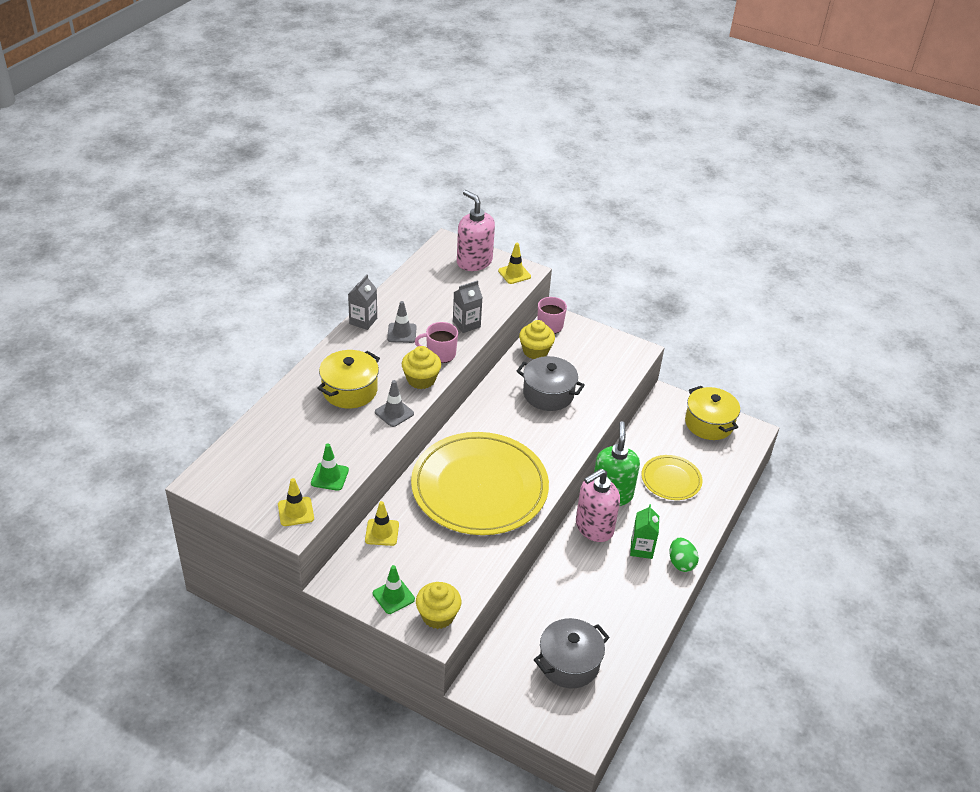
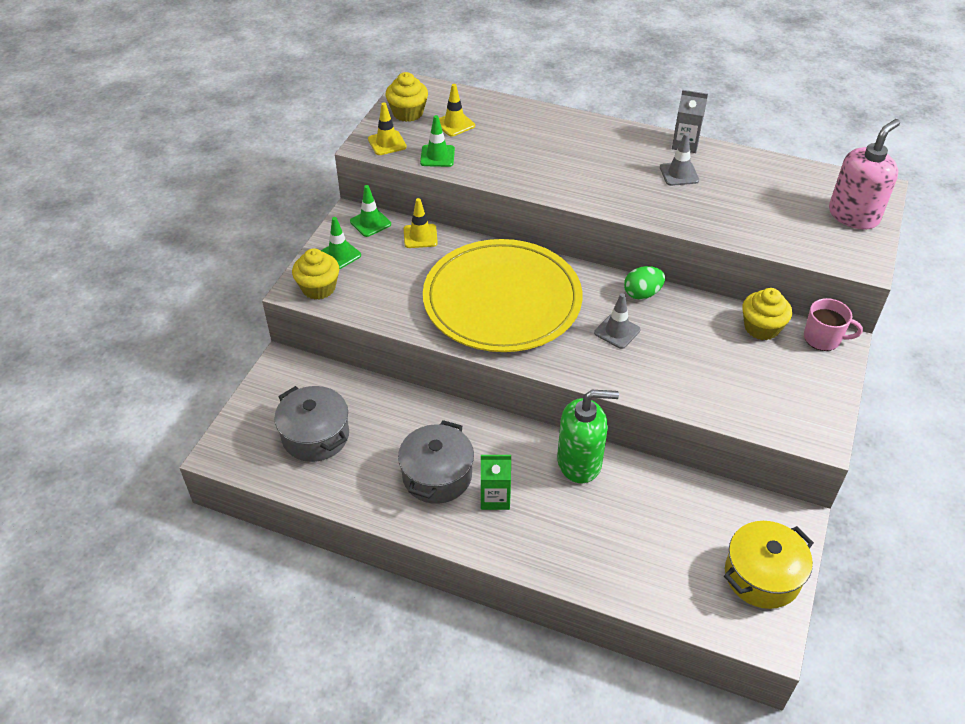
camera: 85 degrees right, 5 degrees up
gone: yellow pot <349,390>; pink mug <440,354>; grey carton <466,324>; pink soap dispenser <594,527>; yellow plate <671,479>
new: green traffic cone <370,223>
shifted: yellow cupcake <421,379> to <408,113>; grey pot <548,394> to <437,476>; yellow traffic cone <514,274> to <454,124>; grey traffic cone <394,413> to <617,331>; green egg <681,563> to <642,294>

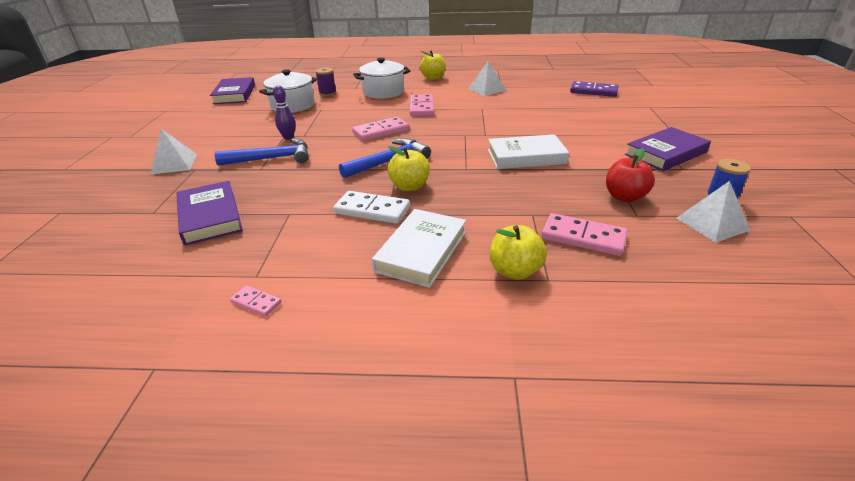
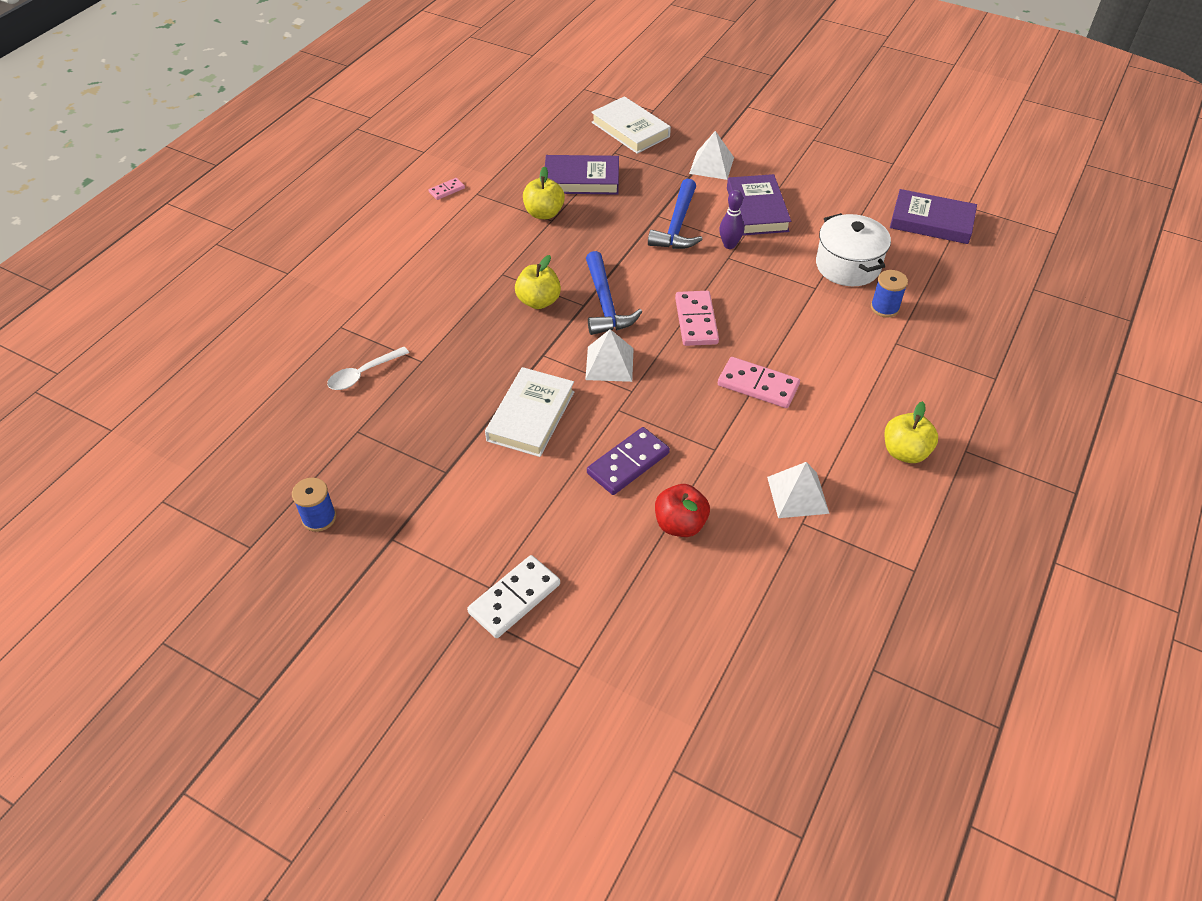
camera: 115 degrees right, 15 degrees up
gone: white pot <383,92>
shifted: white domino <372,210> to <514,598>; yellow apple <515,271> to <544,213>; white pyramid <712,224> to <609,364>; purple domino <593,91> to <628,463>; white book <421,251> to <630,129>; red apple <624,197> to <680,524>; purple book <666,153> to <757,209>
swapped: pink domino <583,237> to white spoon <363,374>
repainted: purple spool <327,93> to blue spool <884,308>

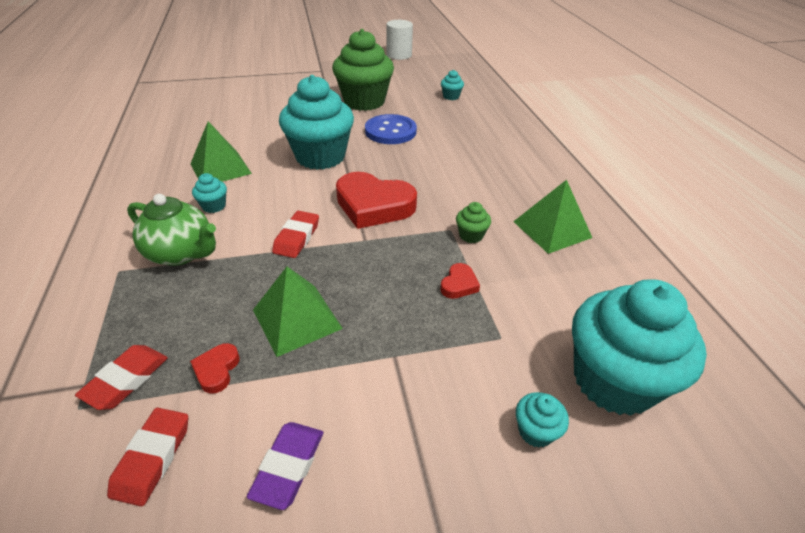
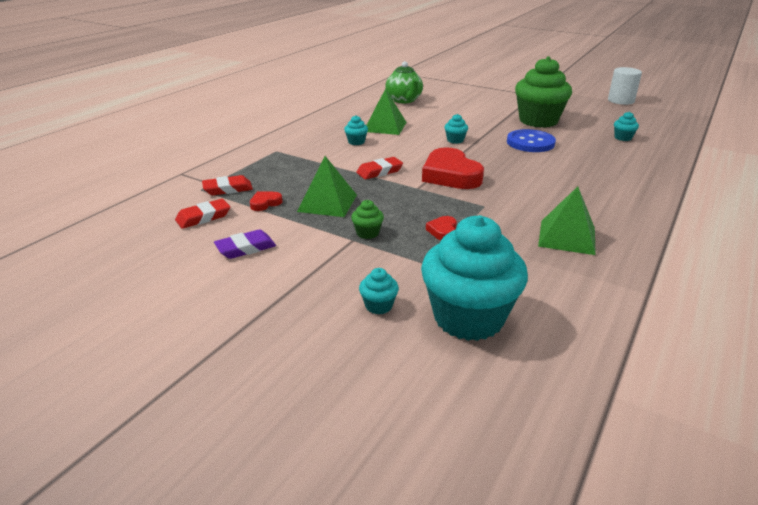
camera: 45 degrees right, 10 degrees down
shifted: green cupcake <471,235> to <367,233>; green teapot <182,253> to <404,100>
rotated: red heart <459,284> = <443,231> 120 degrees clockwise
scaled: turquoise cupcake <320,157> = <455,140> x0.40

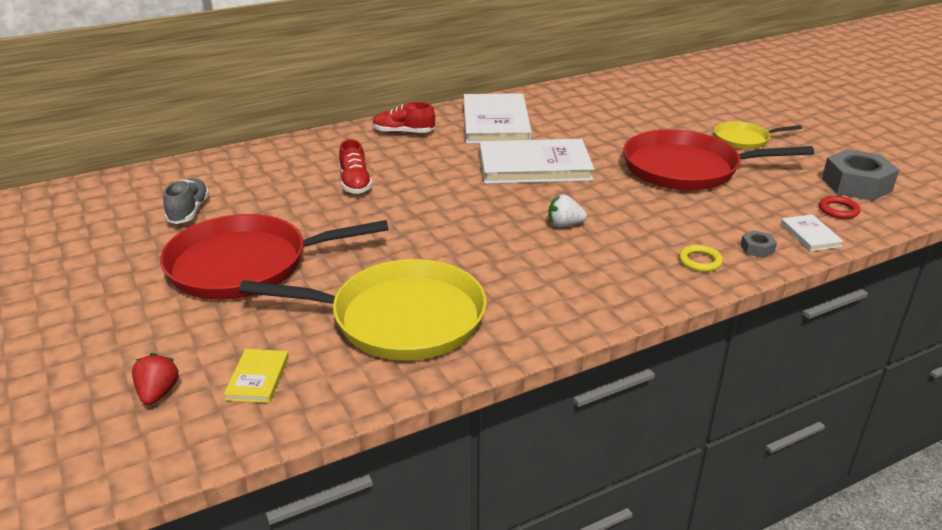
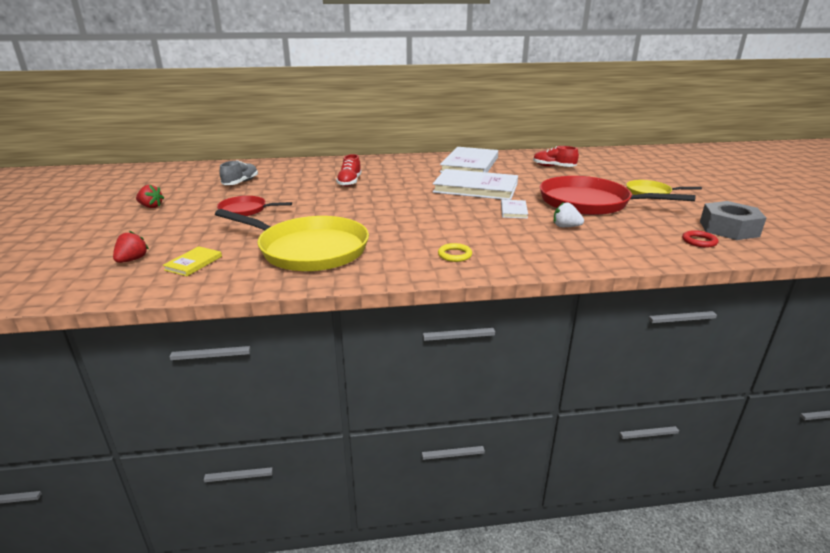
camera: 20 degrees right, 5 degrees down
gone: grey nut <757,249>
new: red strawberry <151,206>
shifted: yellow ring <700,261> to <454,255>; white book <810,235> to <513,211>; red shoe <403,132> to <553,167>; white strawberry <564,225> to <565,227>
scaled: red pan <246,265> = <245,210> x0.51

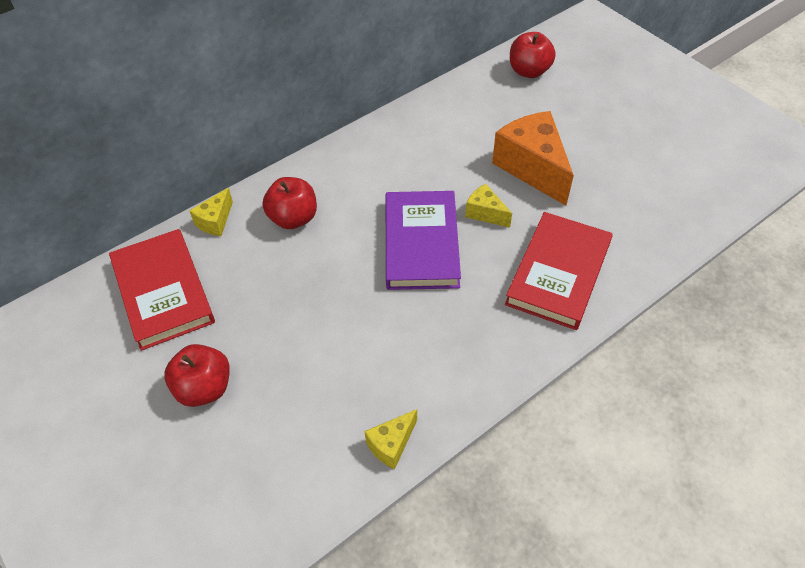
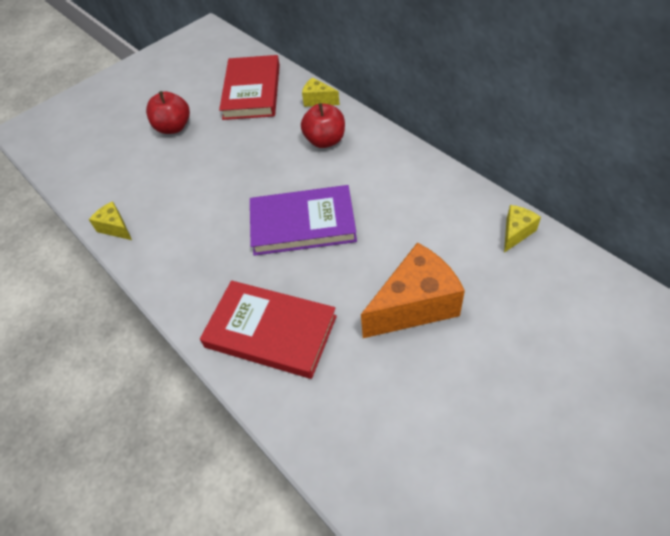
camera: 90 degrees right, 0 degrees up
gone: red apple <529,71>
shifted: yellow cheese <485,213> to <516,232>
rotated: red book <163,292> = <252,91> 60 degrees counterclockwise

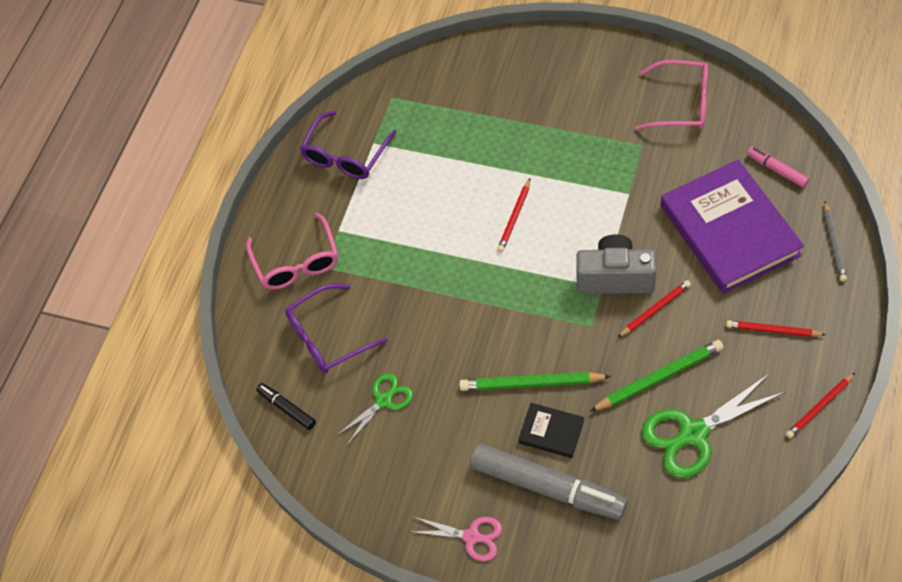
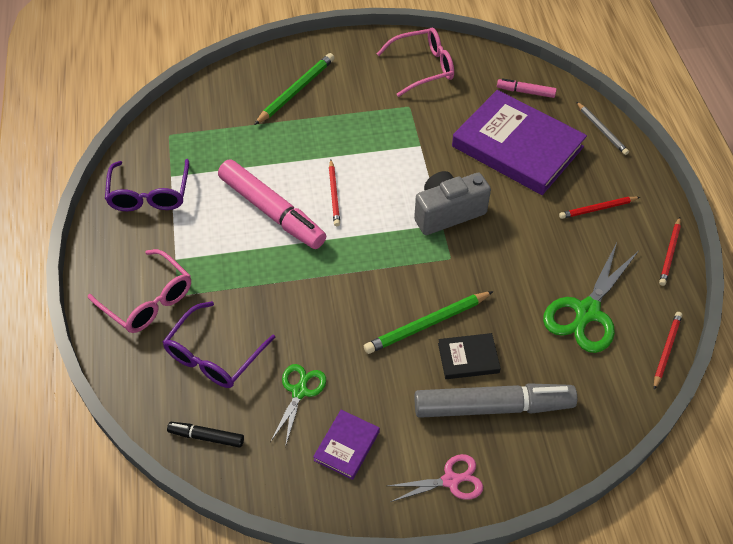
camera: 35 degrees left, 5 degrees down
new: pink marker <272,211>; purple book <346,446>
shifted: green pencil <659,377> to <296,91>; red pencil <655,309> to <666,350>

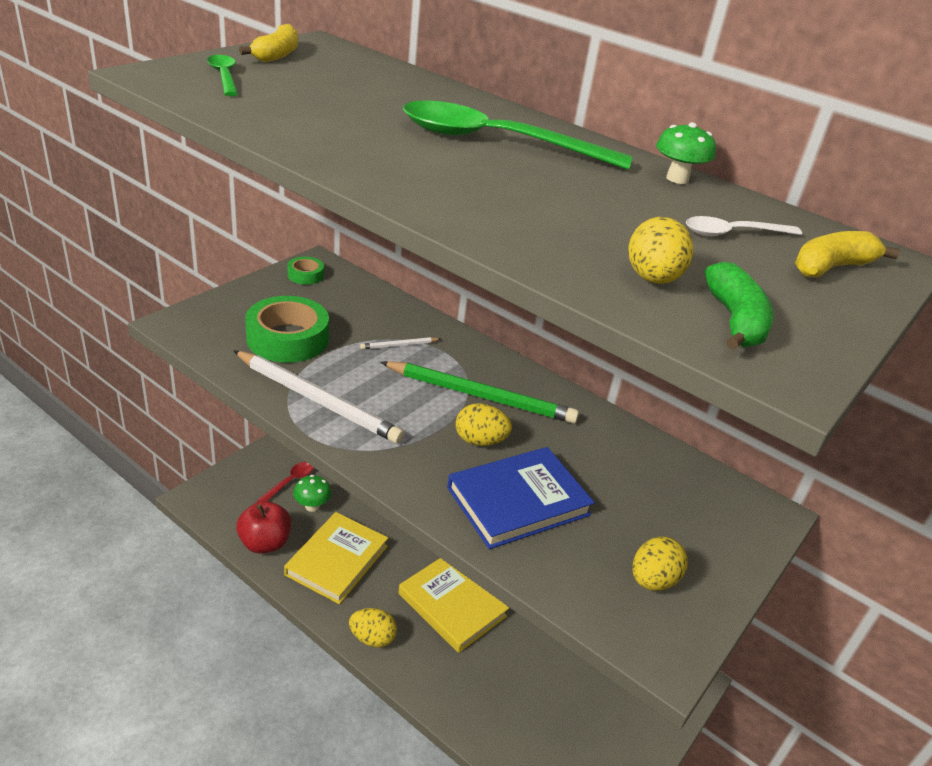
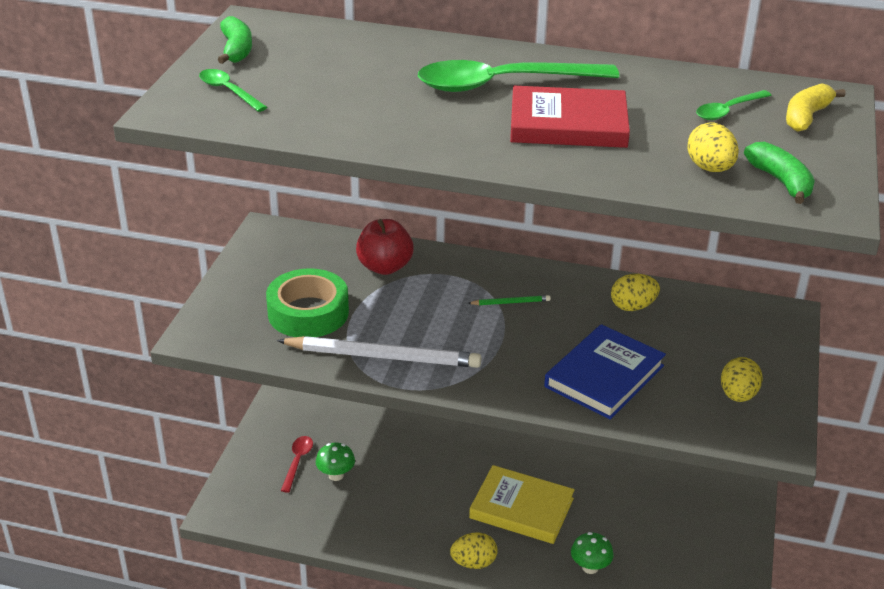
camera: 20 degrees left, 0 degrees up
gone: yellow book <337,560>; green tape <305,275>; white pencil <399,345>
new: red book <568,124>
shifted: red apple <265,543> to <385,267>; green mushroom <677,179> to <590,567>; yellow egg <480,441> to <632,307>
repainted: yellow banana <277,55> to green banana <236,50>; white spoon <732,233> to green spoon <727,111>
scaled: green pencil <480,395> = <510,302> x0.43

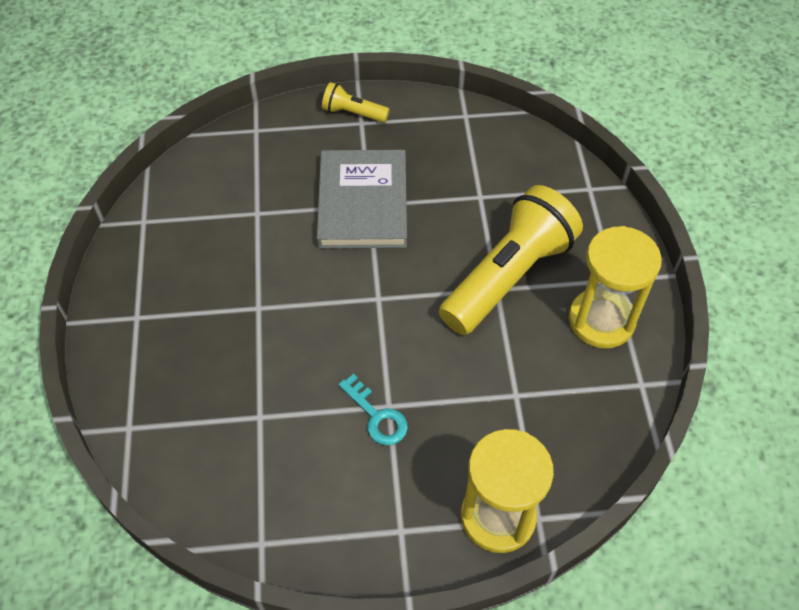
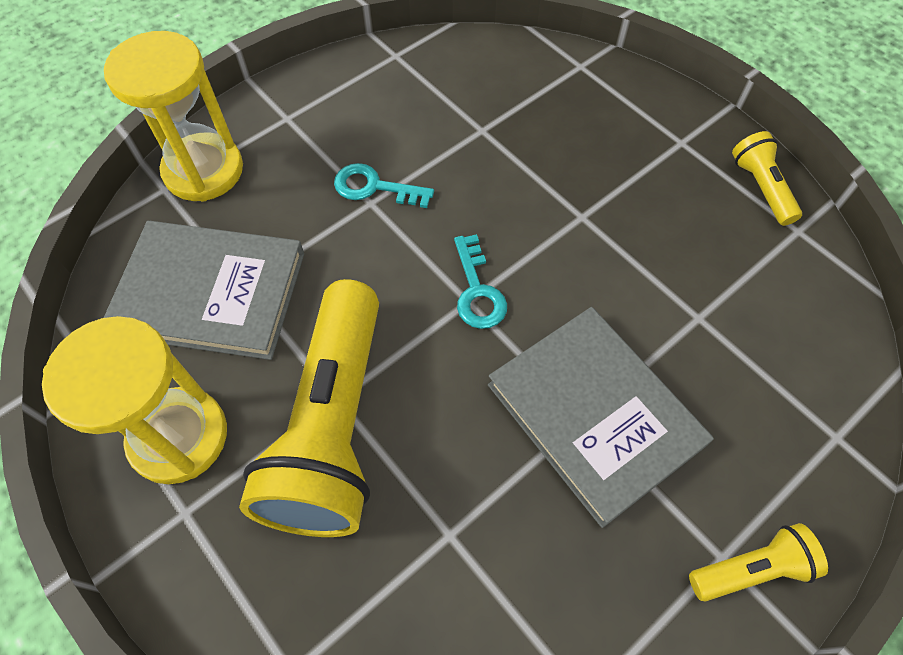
camera: 145 degrees right, 5 degrees up
new: grey book <211,293>; turquoise key <477,290>; yellow flashlight <761,188>

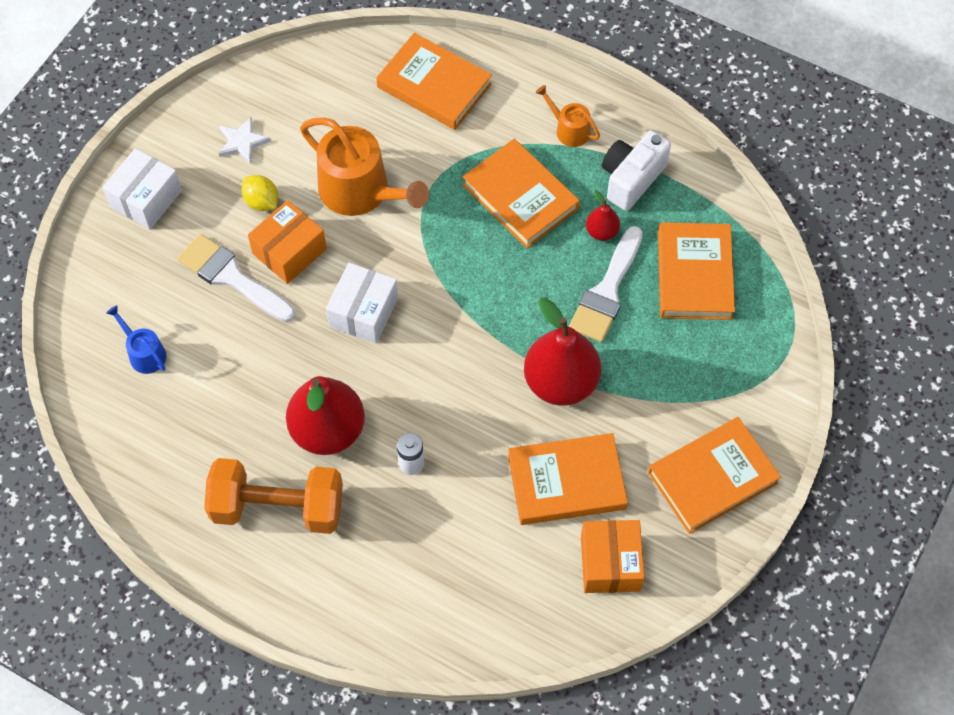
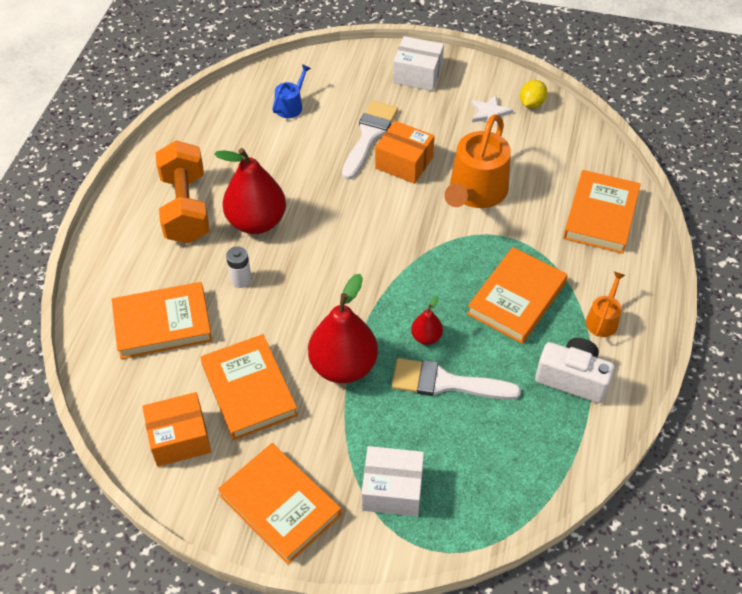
camera: 75 degrees right, 10 degrees down
shifted: orange book <694,274> to <162,324>; white box <363,312> to <392,489>; red pear <601,231> to <426,337>; yellow lemon <261,202> to <531,103>

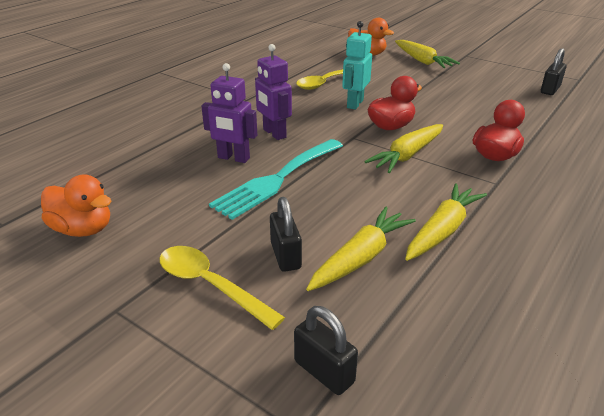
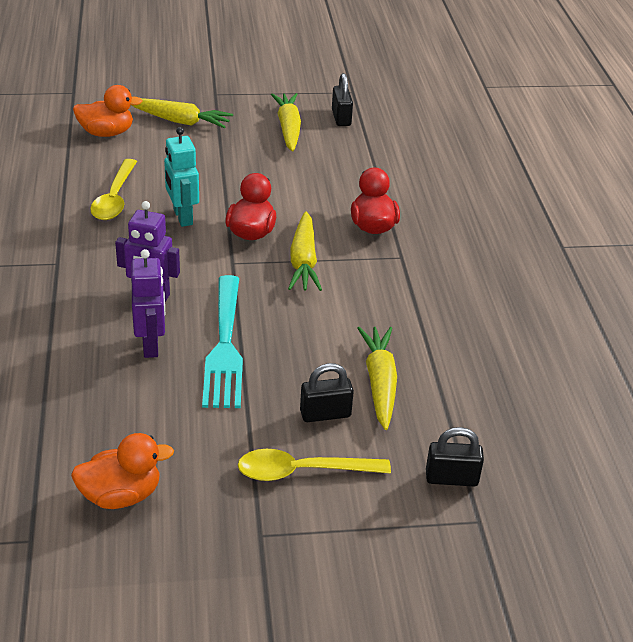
camera: 45 degrees left, 5 degrees up
shifted: yellow carrot <442,230> to <288,128>
rotated: purple robot <233,158> = <151,345> 75 degrees counterclockwise; black padlock <285,256> = <325,414> 45 degrees counterclockwise

